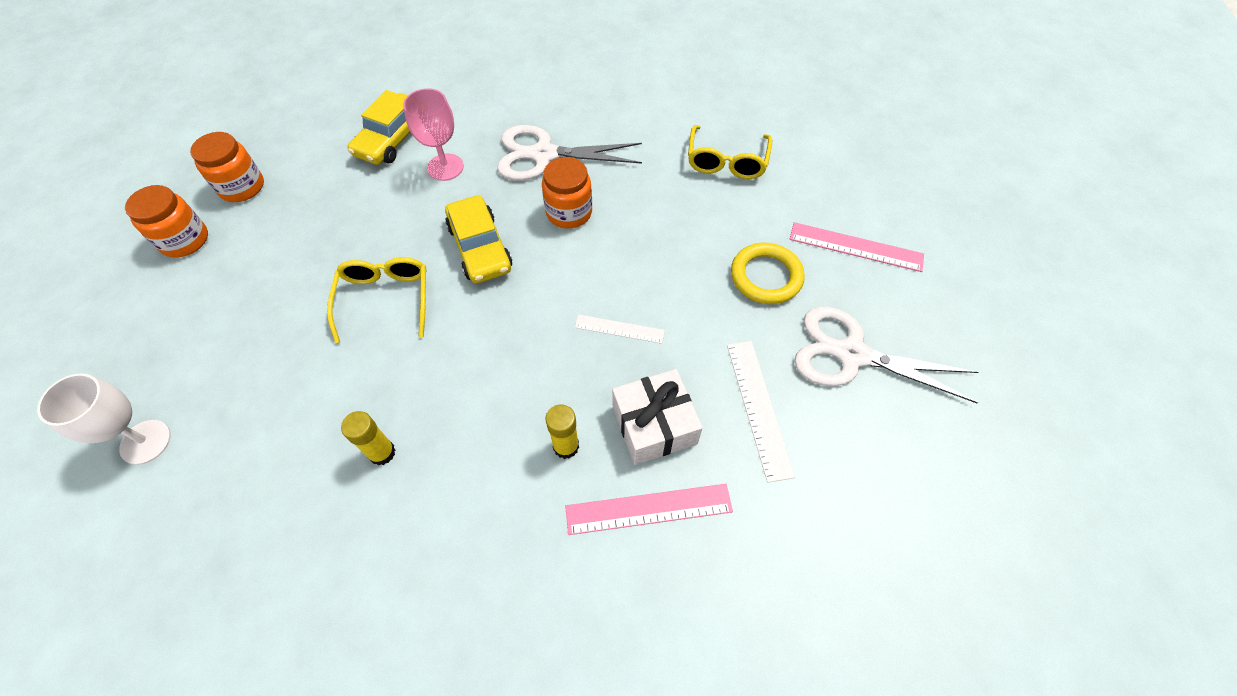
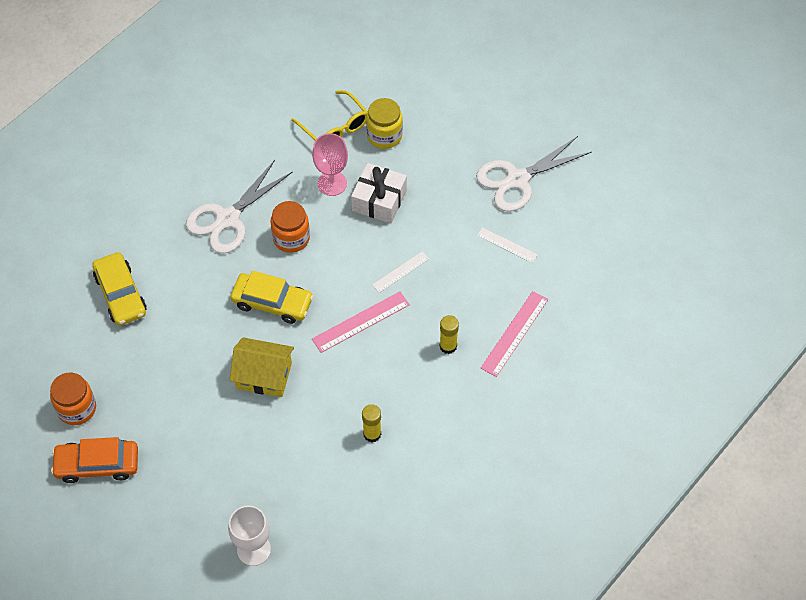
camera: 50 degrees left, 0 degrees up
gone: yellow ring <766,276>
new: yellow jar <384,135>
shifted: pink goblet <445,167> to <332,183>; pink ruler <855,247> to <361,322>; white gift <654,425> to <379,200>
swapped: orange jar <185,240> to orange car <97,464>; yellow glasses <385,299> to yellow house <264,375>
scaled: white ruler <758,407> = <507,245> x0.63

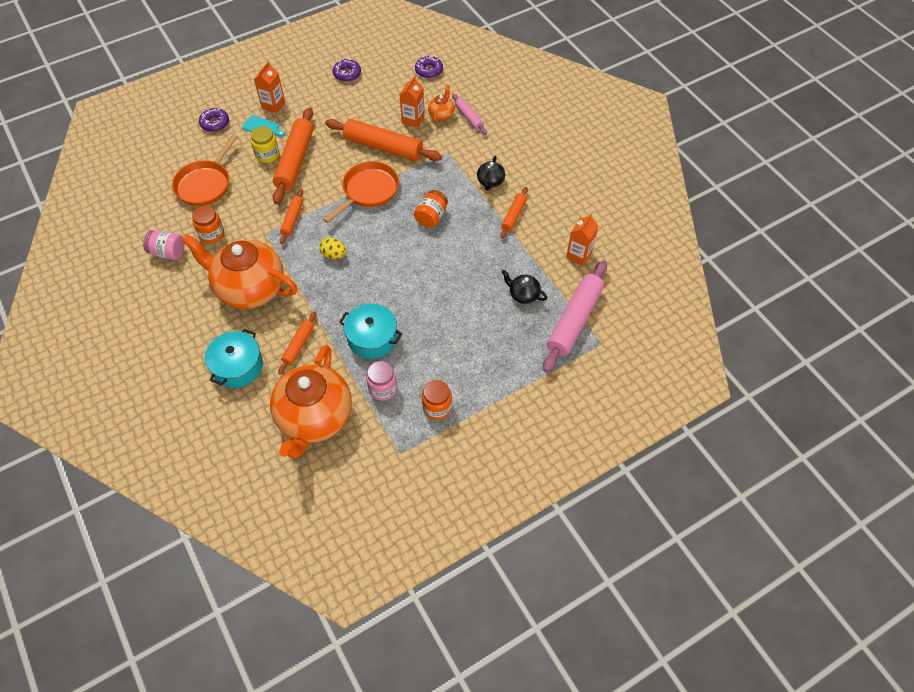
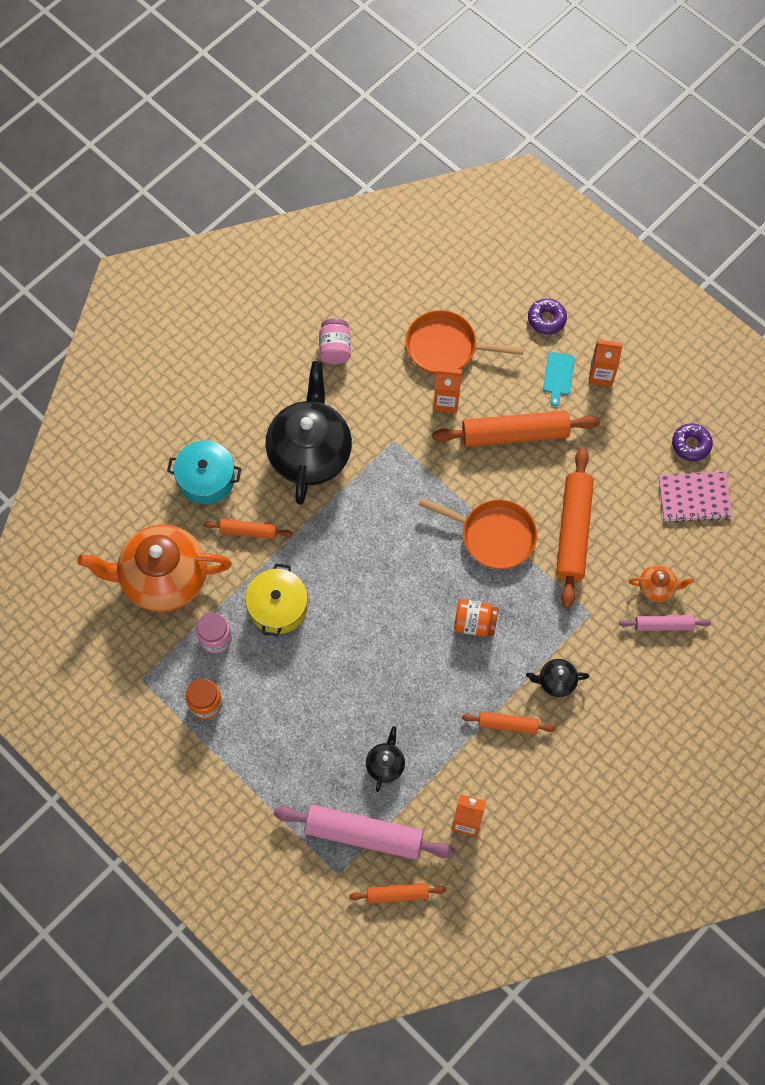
camera: 75 degrees right, 10 degrees up
gone: orange jar <212,234>; yellow jar <267,155>; yellow egg <334,255>; purple donut <429,70>
new: pink notebook <694,497>
shifted: orange rolling pin <292,219> to <397,894>; orange carton <413,120> to <446,401>
repainted: turquoise pot <372,338> to yellow pot <278,607>; orange teapot <250,288> to black teapot <310,453>
rotated: pink rolling pin <469,118> = <663,625> 45 degrees clockwise

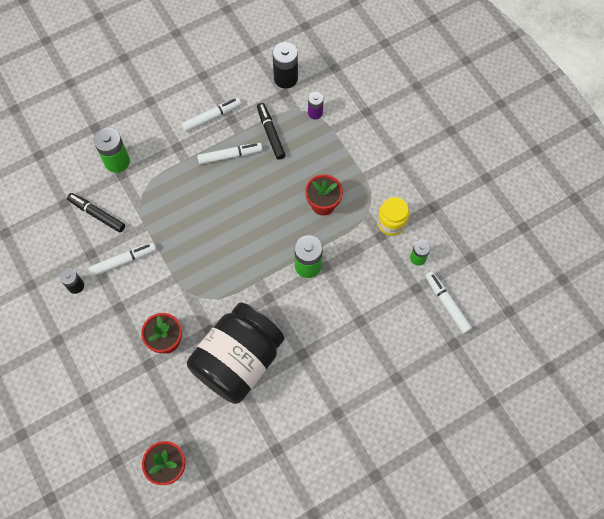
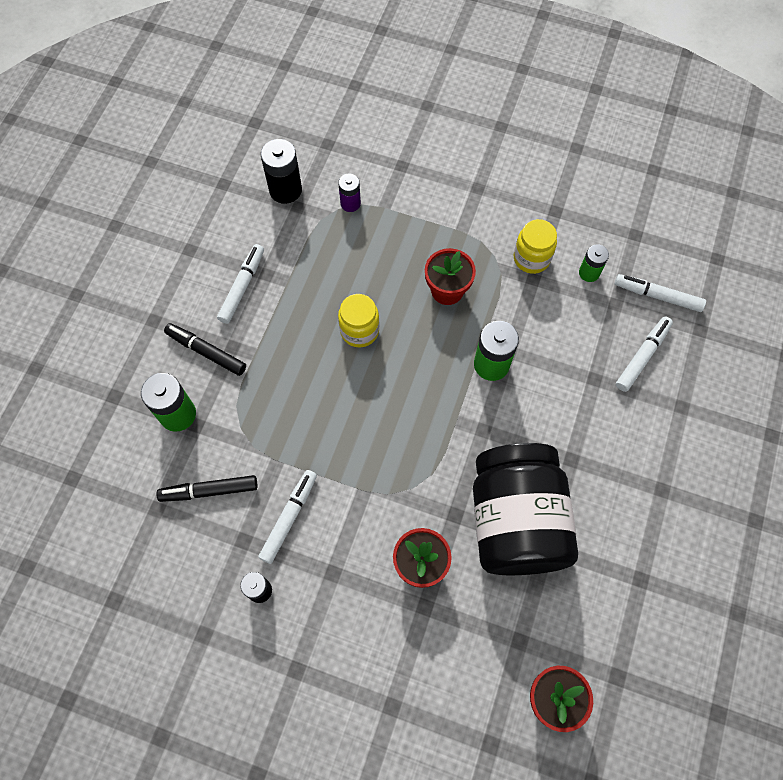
camera: 40 degrees left, 0 degrees up
new: yellow jar <359,331>
shifted: black marker <270,134> to <207,352>; white marker <229,156> to <642,357>

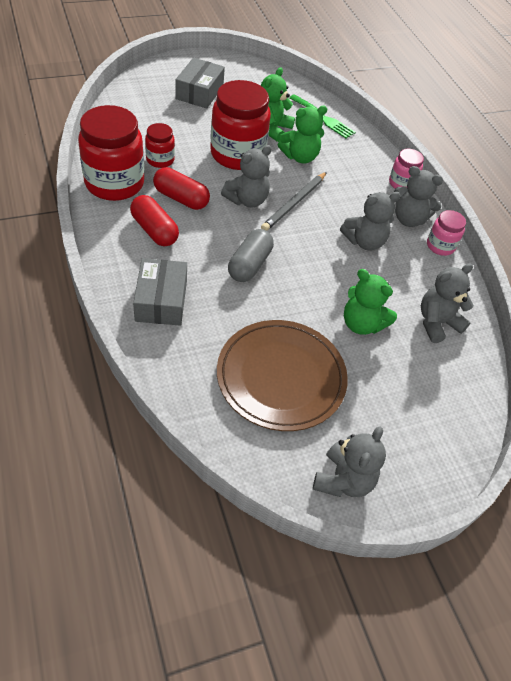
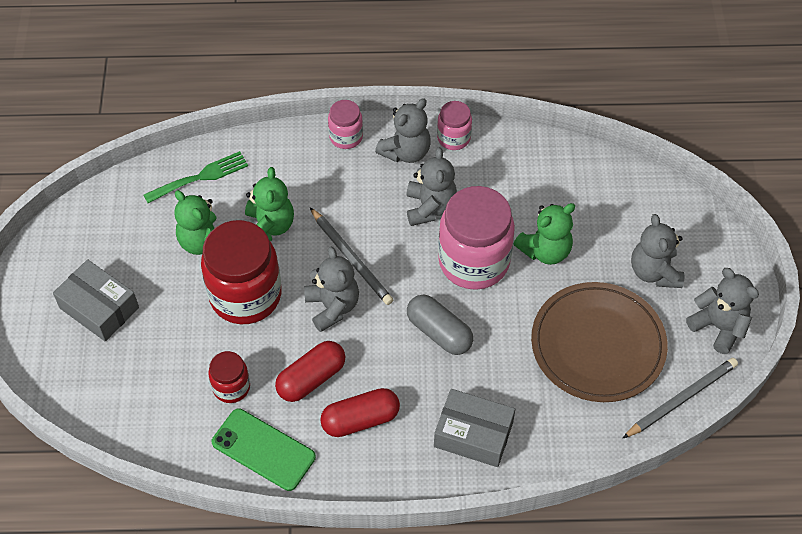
camera: 65 degrees left, 5 degrees up
new: pink jar <474,261>; grey pencil <681,399>
shifted: grey teddy bear <437,323> to <654,272>
swapped: red jar <114,183> to green phone <263,449>

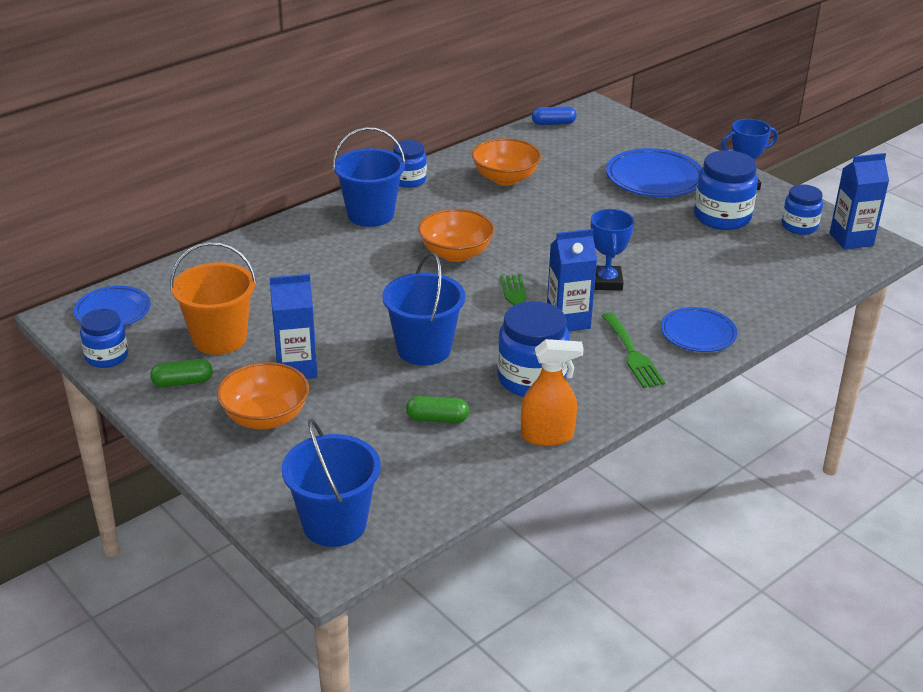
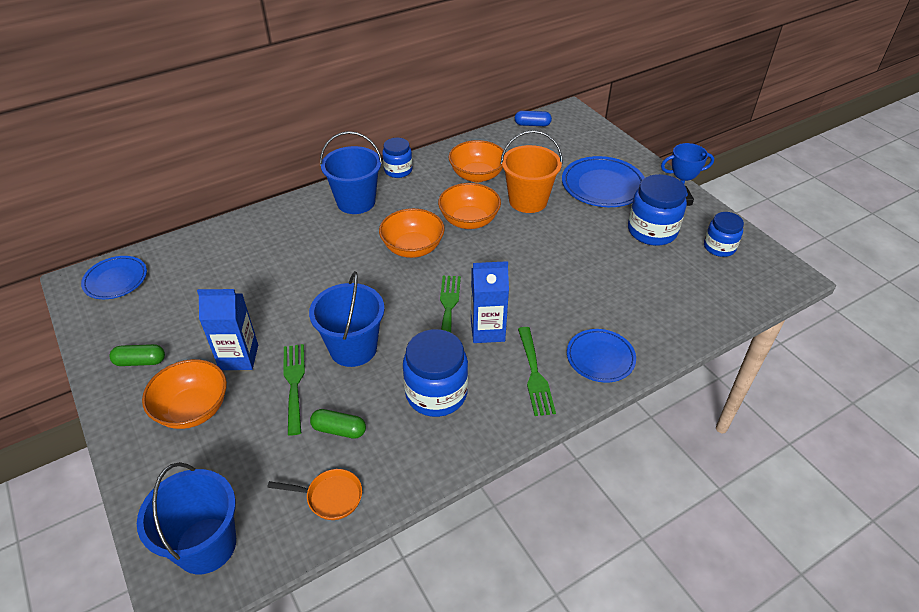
camera: 10 degrees right, 10 degrees up
gone: blue jar <107,356>; orange spray bottle <547,436>; blue trophy <606,282>; blue carton <851,239>
new: orange pan <330,497>; green fork <294,383>; orange bowl <469,221>
shifted: orange bucket <219,338> to <528,201>

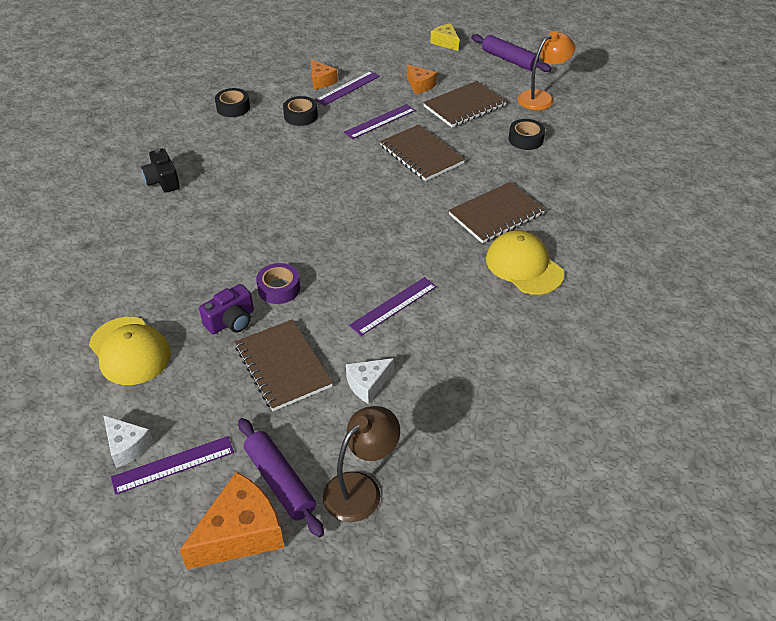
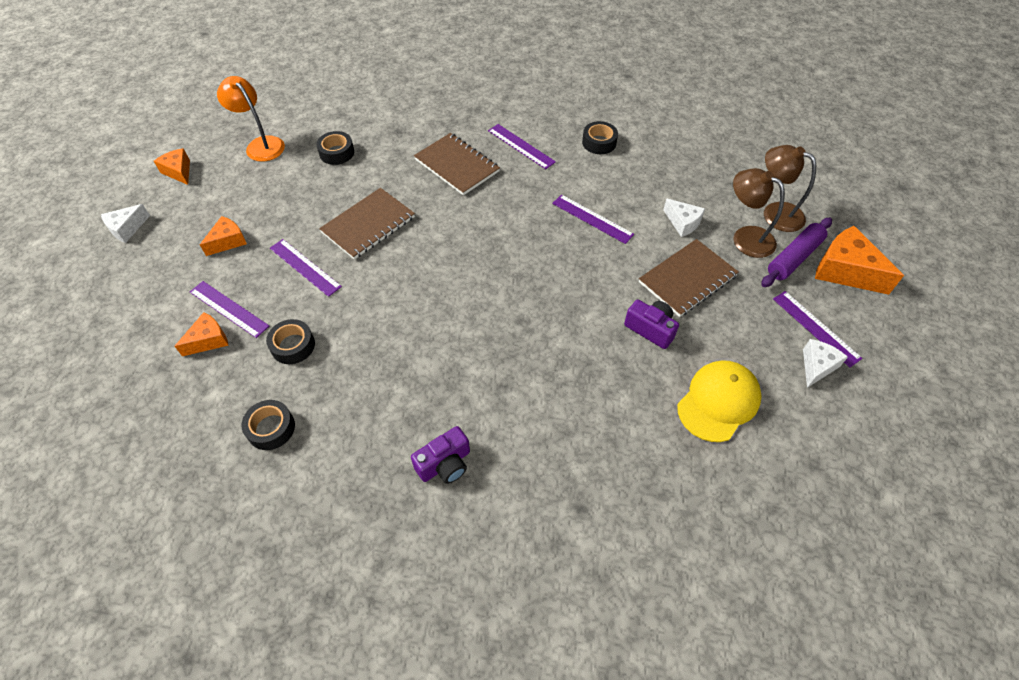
camera: 100 degrees left, 10 degrees up
gone: purple tape <279,288>; brown notebook <464,106>
new: black tape <599,142>; brown lamp <745,237>
swapped: purple rolling pin <509,60> to orange cheese <178,171>; yellow cap <524,266> to purple ruler <521,146>
repainted: yellow cheese <445,42> to white cheese <127,228>; black camera <162,181> to purple camera <445,464>

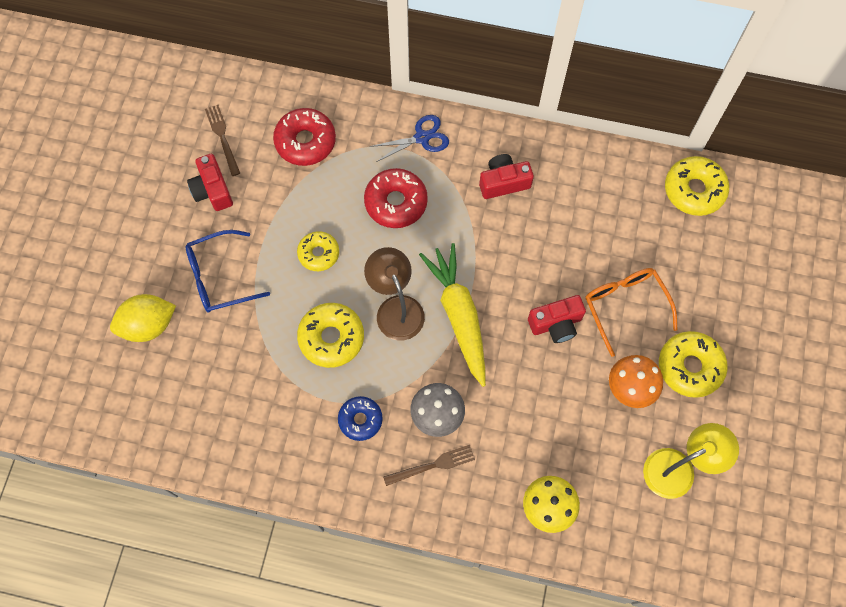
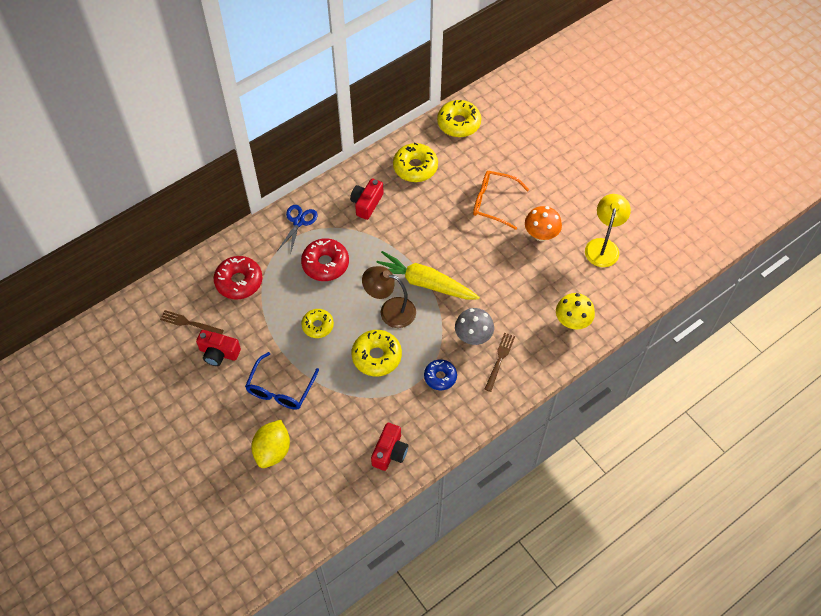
camera: 50 degrees left, 10 degrees down
shifted: red camera <556,324> to <390,452>; yellow donut <690,367> to <415,167>

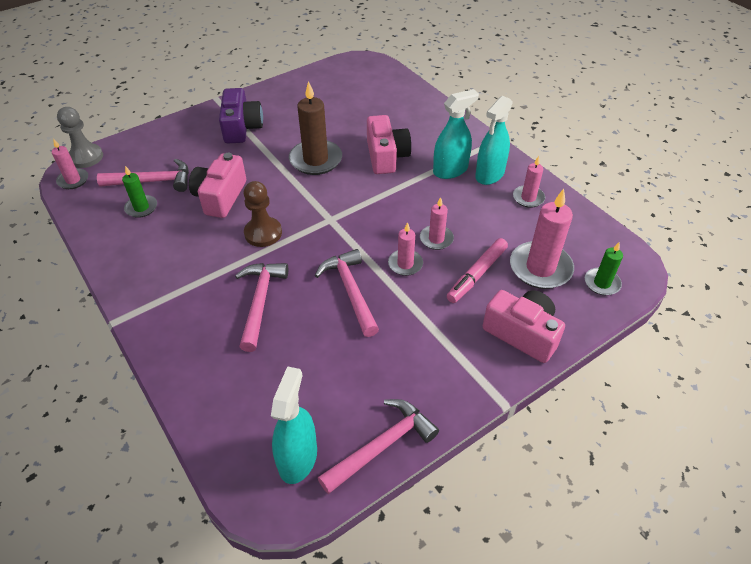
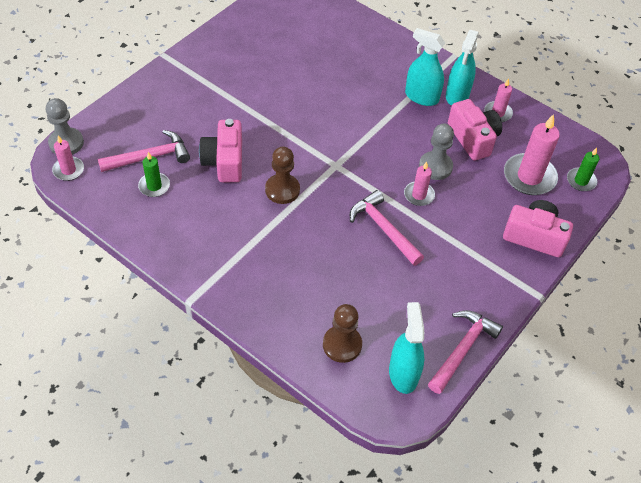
camera: 20 degrees left, 5 degrees up
gone: purple camera <242,128>; pink hammer <260,302>; brown candle <315,160>; pink marker <477,274>
new: brown pawn <342,345>
shifted: pink camera <386,156> to <473,139>
swapped: pink candle <436,239> to grey pawn <435,167>
rotated: turquoise spray bottle <450,170> = <421,97> 105 degrees counterclockwise

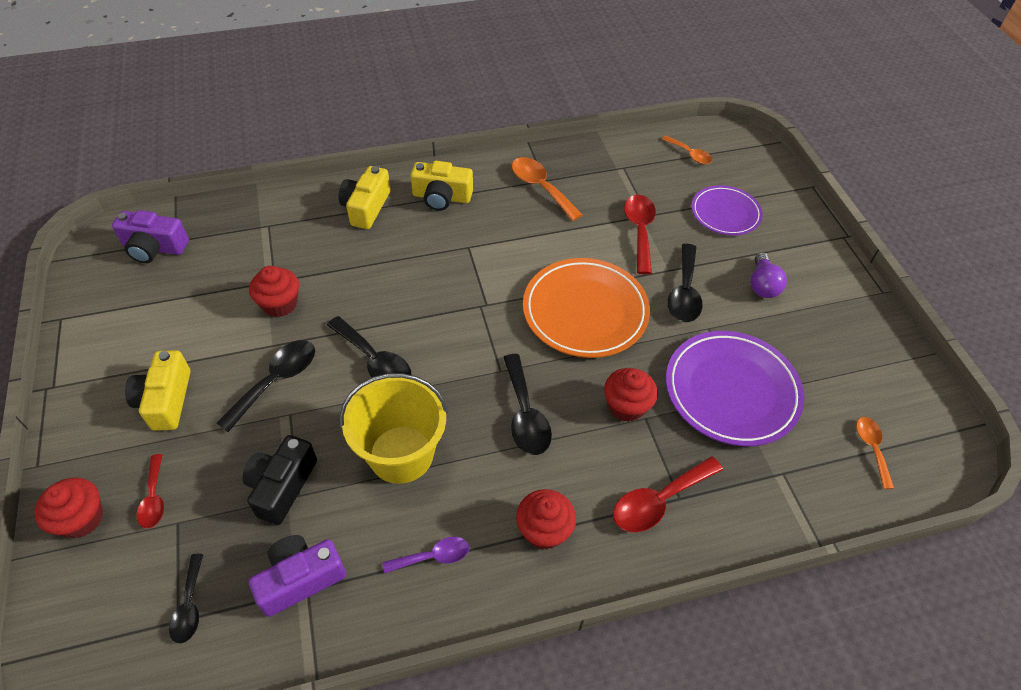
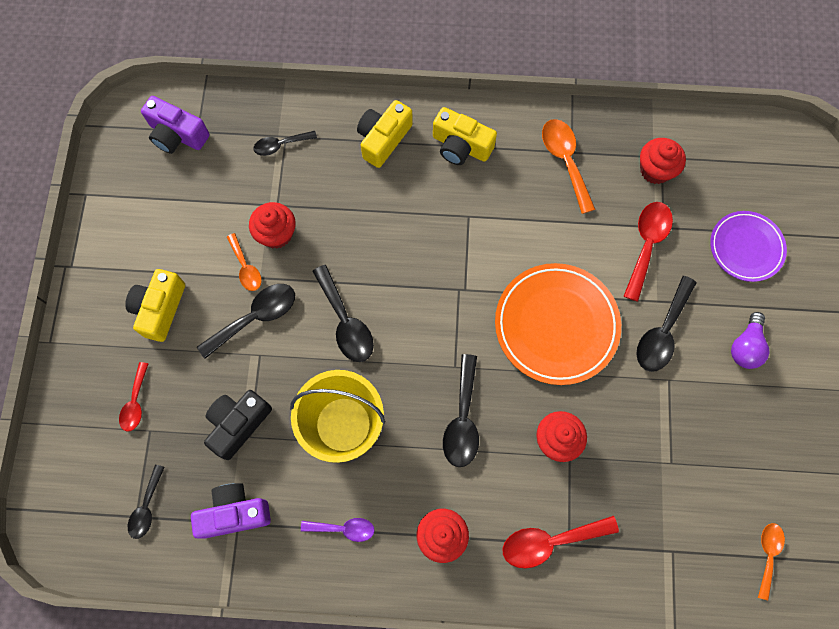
camera: 20 degrees right, 20 degrees up
gone: purple plate <731,391>
new: black spoon <280,145>
shifted: orange spoon <690,154> to <246,268>; red cupcake <81,519> to <655,170>

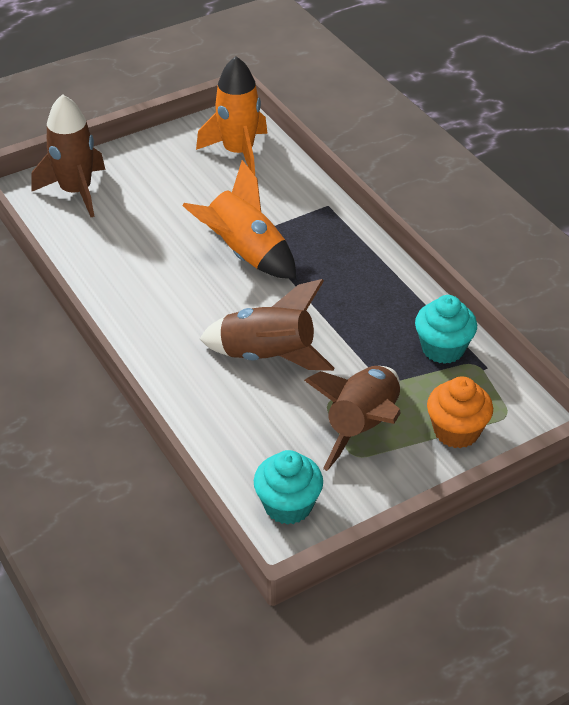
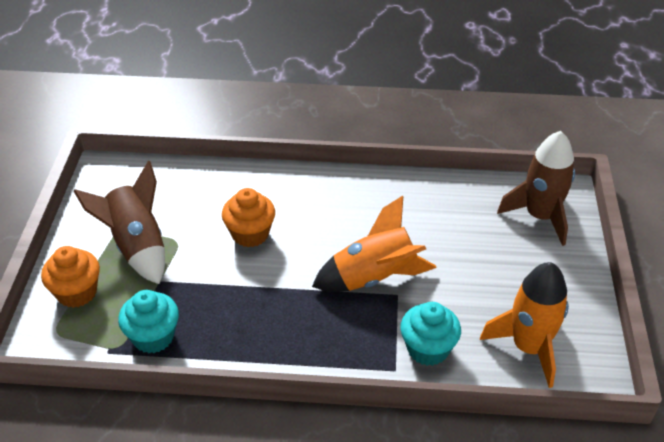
camera: 125 degrees right, 0 degrees up
shifted: turquoise cupcake <288,505> to <428,349>
swapped: brown rocket <267,356> to orange cupcake <250,234>

